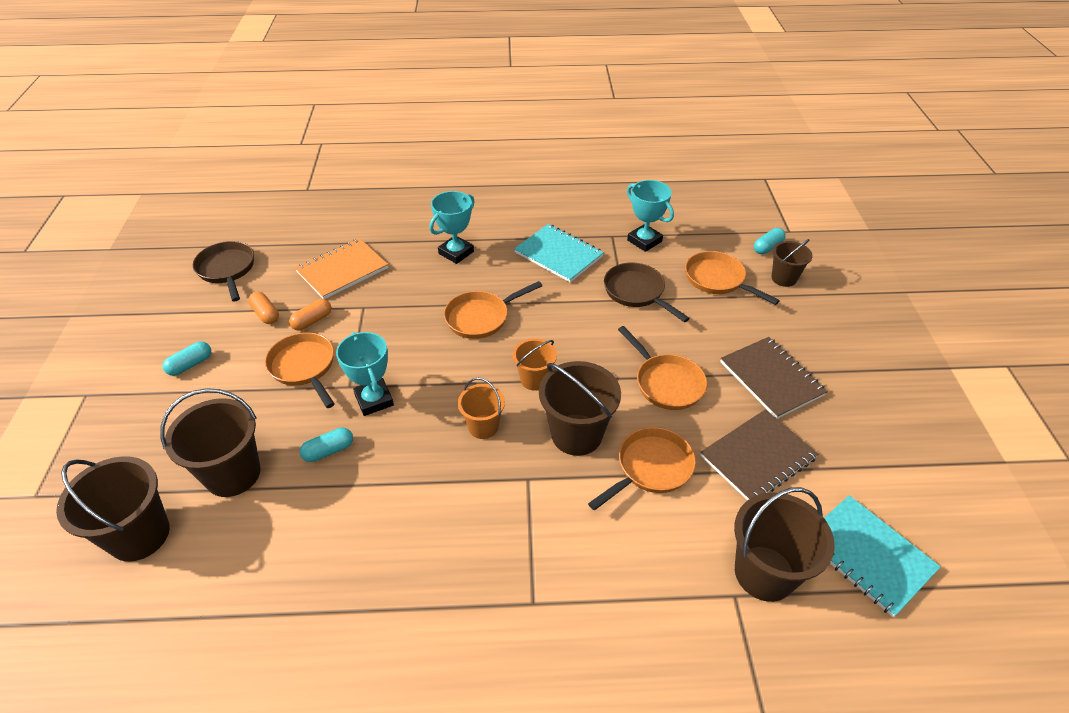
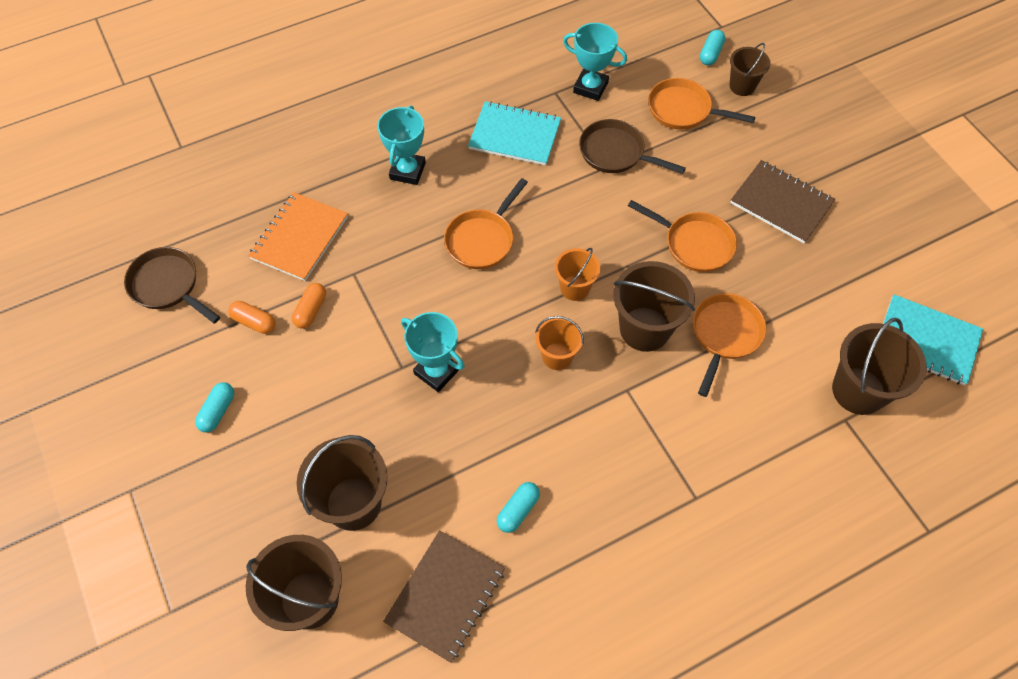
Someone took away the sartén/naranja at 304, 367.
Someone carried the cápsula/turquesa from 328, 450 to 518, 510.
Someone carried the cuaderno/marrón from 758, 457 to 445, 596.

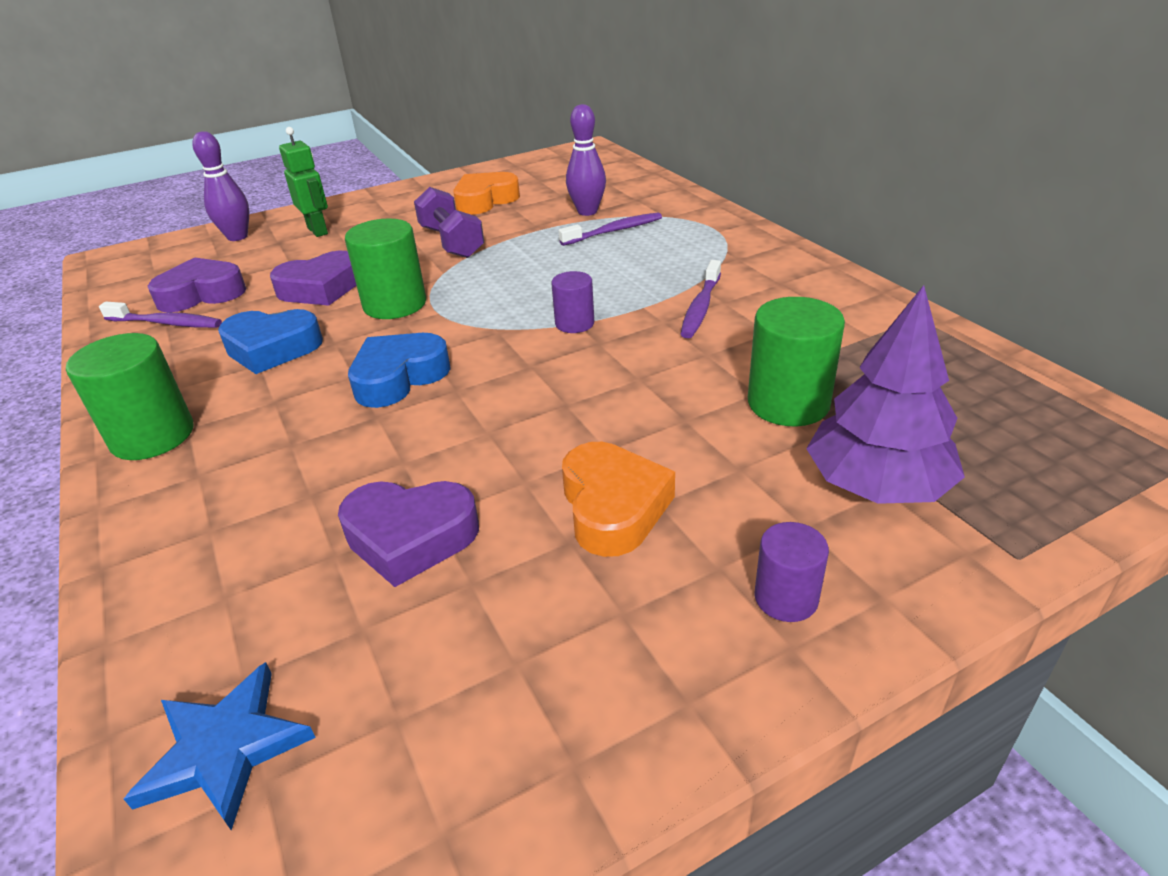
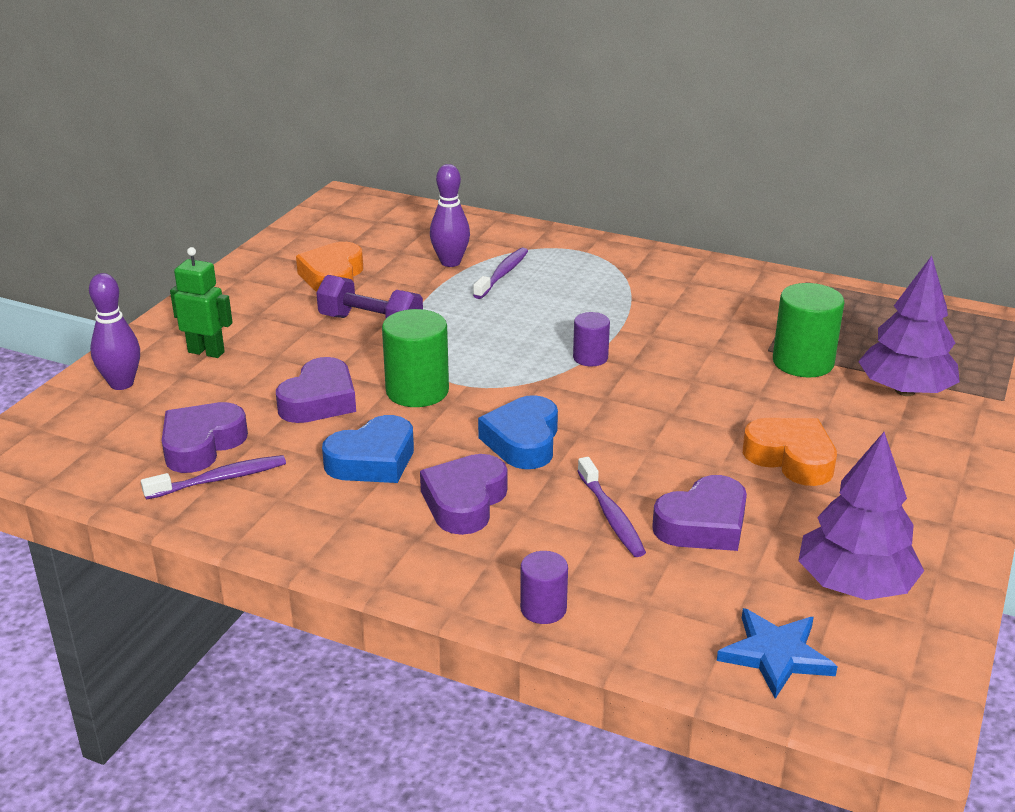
Someone took away the cilindro/verde at 153, 436.
Someone put down the corazón/morado at 465, 502.
Someone put down the árbol/morado at 855, 585.
Someone carried the cepillo de dientes/morado from 700, 307 to 611, 516.
Someone carried the cilindro/morado from 786, 598 to 543, 609.

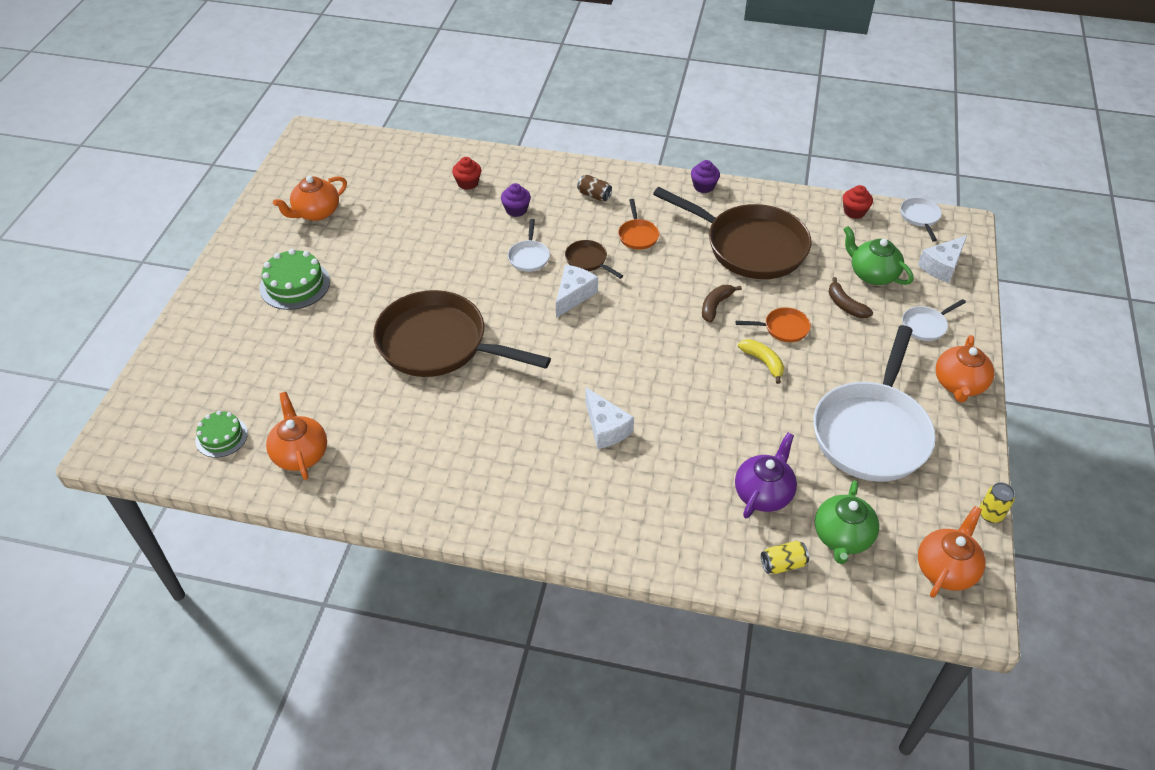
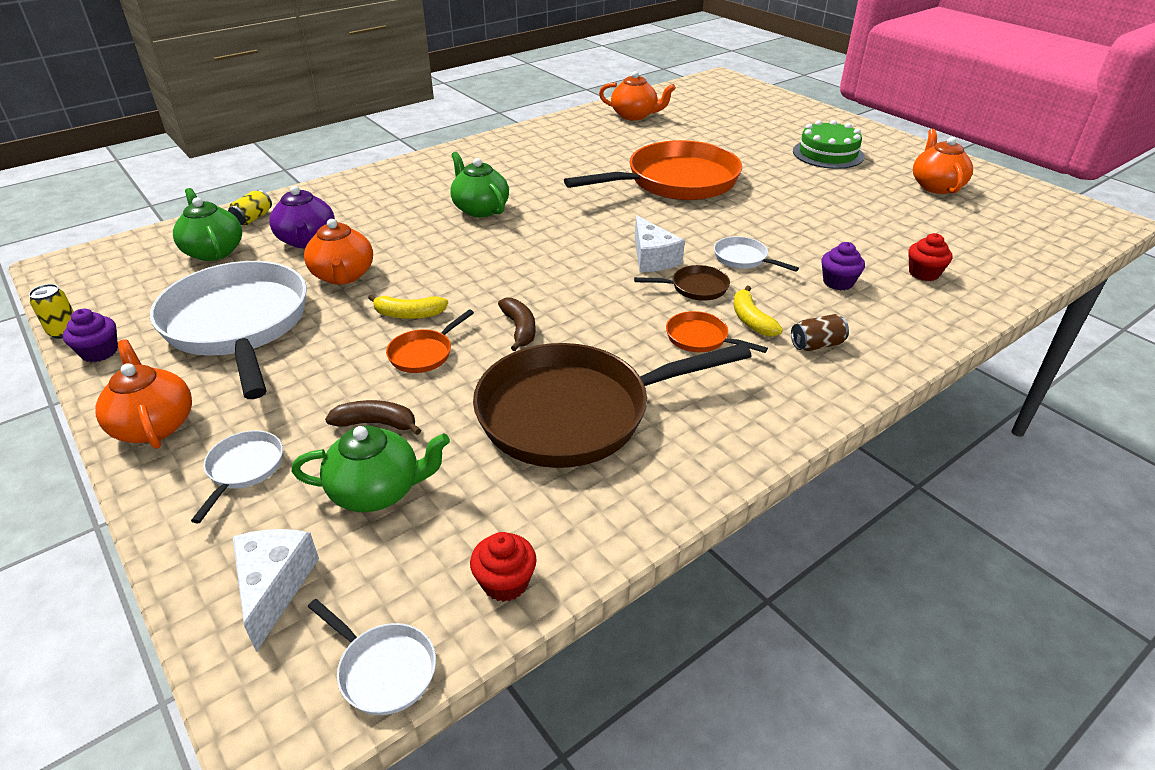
Someone took away the tarta/verde at 221, 437.
Someone put down the plátano/amarillo at 751, 320.
Someone carried the magdalena/morado from 703, 186 to 99, 352.
Someone carried the tetera/naranja from 946, 569 to 343, 276.
Someone swapped the queso/blanco at 606, 428 for the tetera/verde at 480, 209.
Someone repainted the sartén/marrón at 439, 344, which became the sartén/naranja at 676, 182.

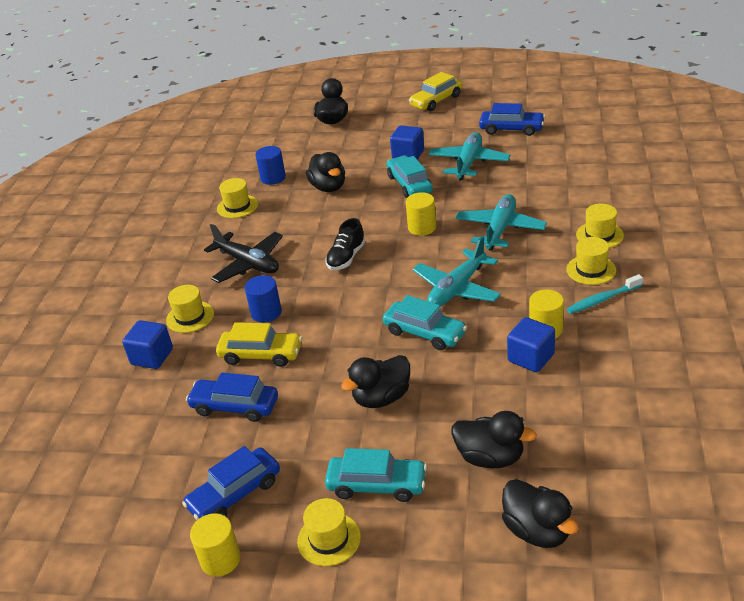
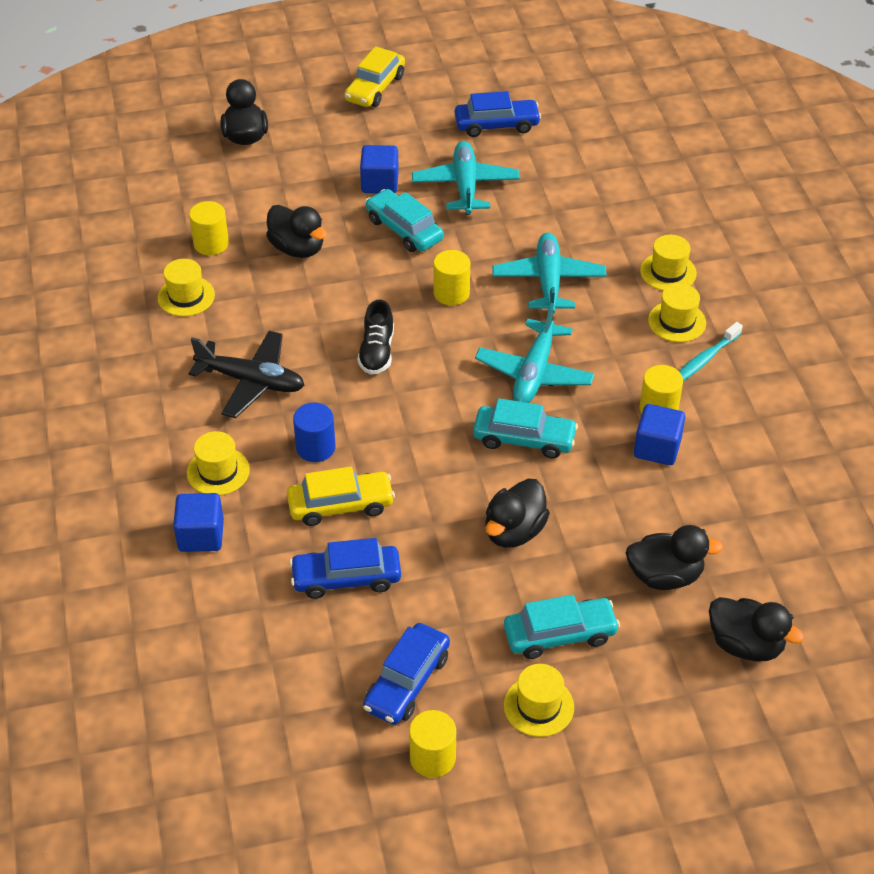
Someone repainted the cilindro/azul at 273, 178, which became the cilindro/amarillo at 211, 244.

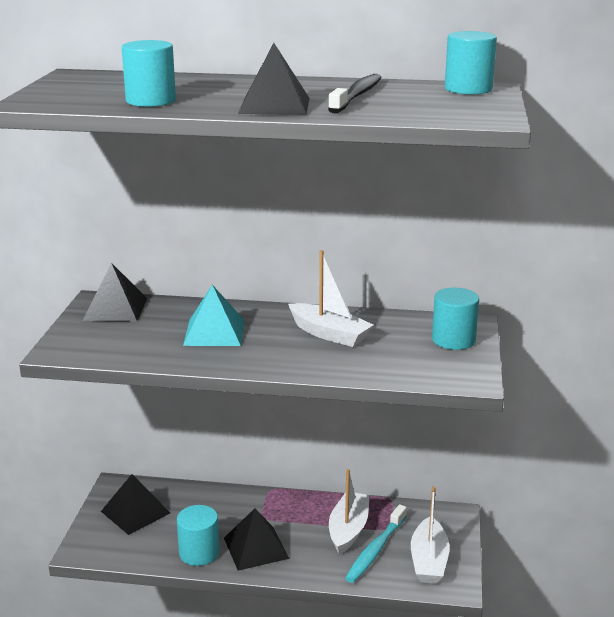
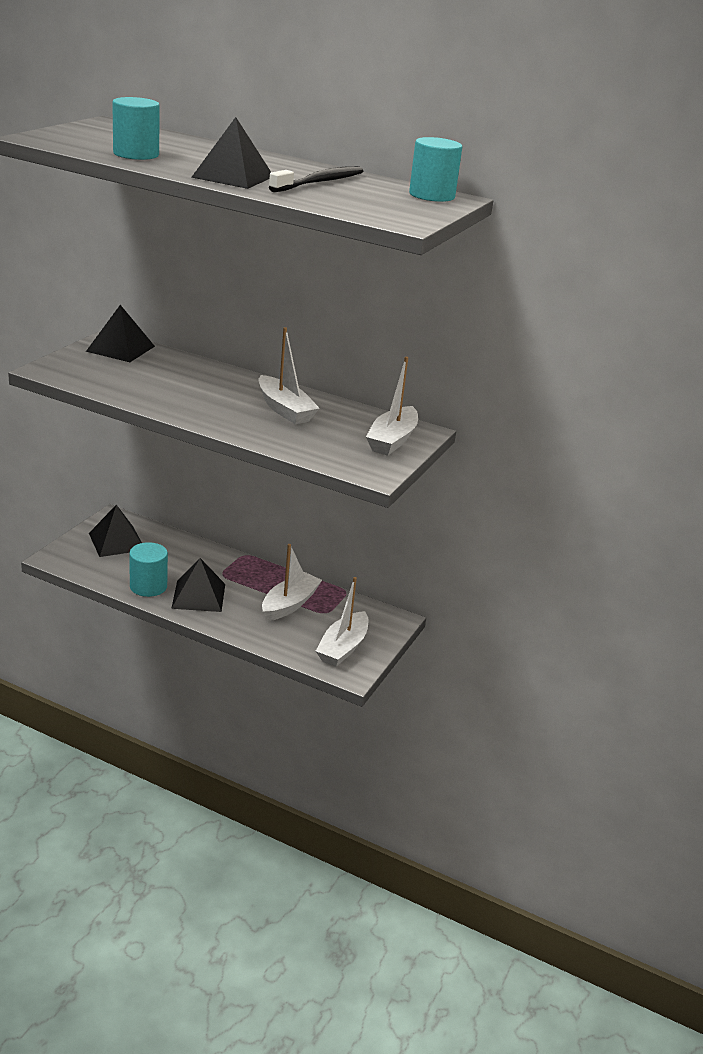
Someone took away the pirámide/turquesa at 214, 332.
Someone took away the cepillo de dientes/turquesa at 375, 550.
Someone swapped the cilindro/turquesa at 453, 340 for the barco/blanco at 392, 440.

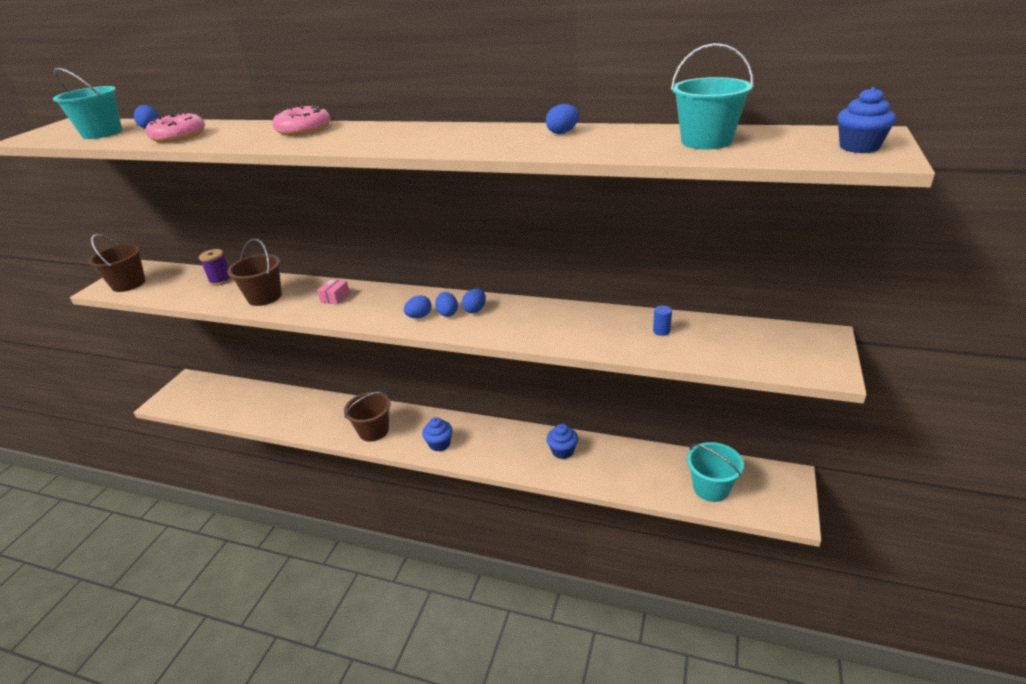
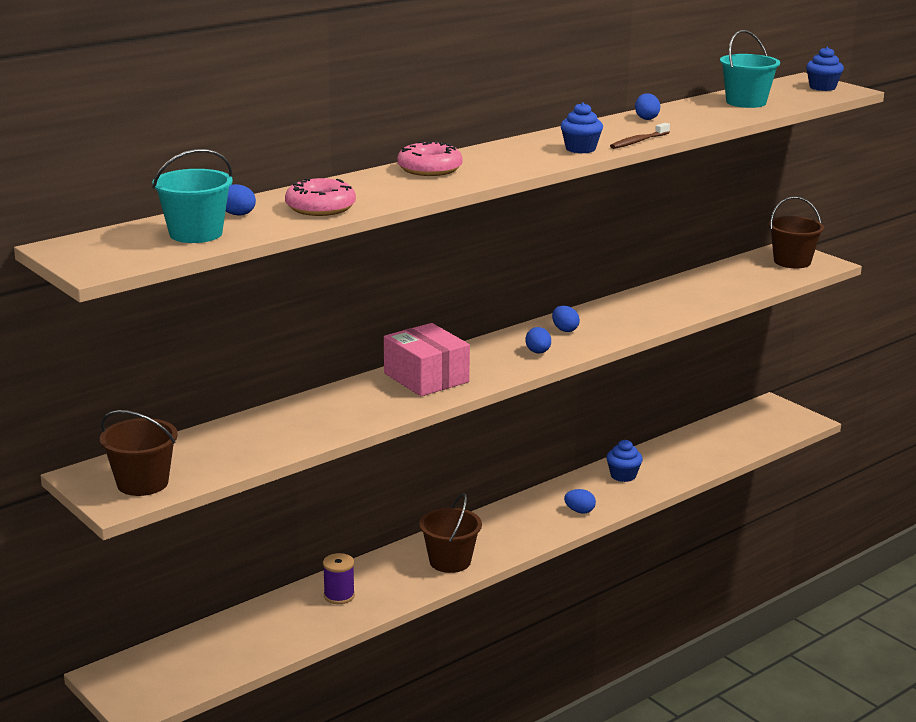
Someone took away the cilindro/azul at 661, 331.
Someone took away the balde/turquesa at 711, 488.
Someone put down the cepillo de dientes/marrón at 638, 141.
Someone carried the carrete/morado from 221, 280 to 339, 596.
Someone carried the balde/marrón from 264, 297 to 792, 261.
Someone carried the magdalena/azul from 439, 444 to 580, 149.
Someone carried the huevo/azul from 447, 313 to 579, 511.
Someone scaled the caja/rosa at 335, 297 by 2.26.

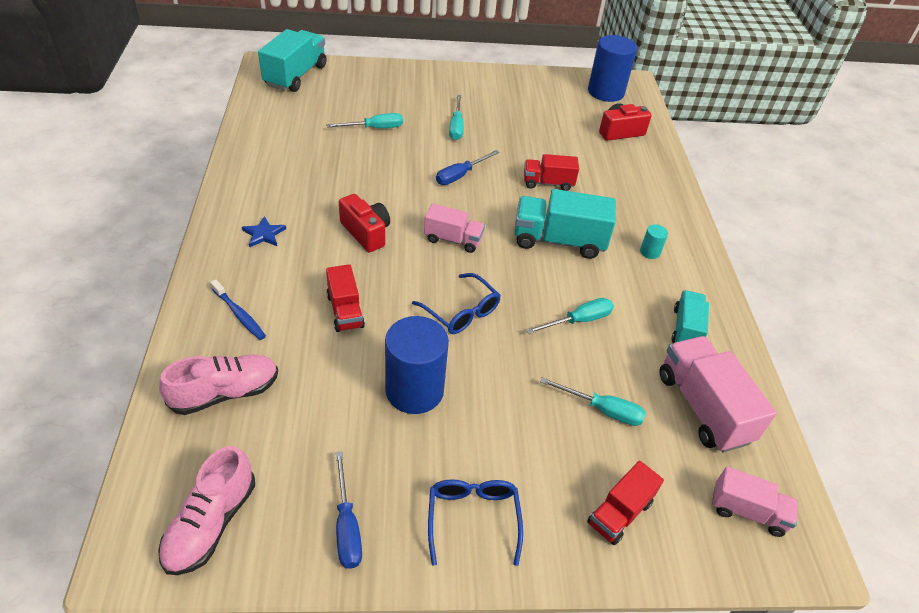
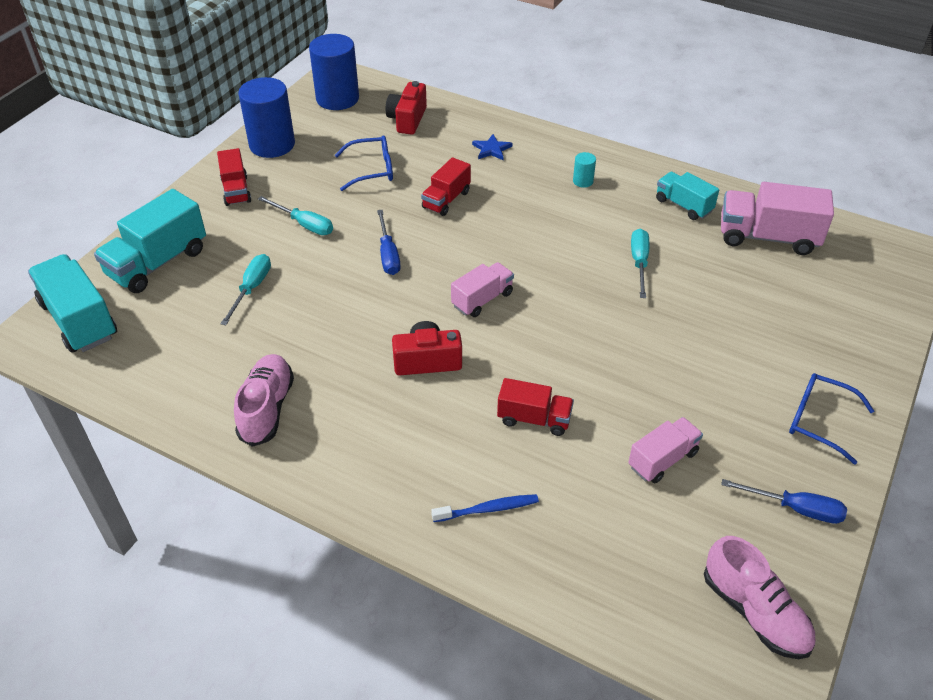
Someone took away the destornillador/turquesa at 602, 410.
Someone carried the zapato/rosa from 225, 393 to 267, 408.
Someone carried the estrella/azul from 264, 234 to 491, 149.
Someone carried the cilindro/azul from 414, 390 to 272, 144.
Someone carried the gafas/azul from 461, 312 to 372, 170.
Someone carried the camión/turquesa from 559, 241 to 157, 263.
Someone carried the camión/rojo from 619, 513 to 236, 190.
Someone carried the camión/rosa from 747, 511 to 663, 460.

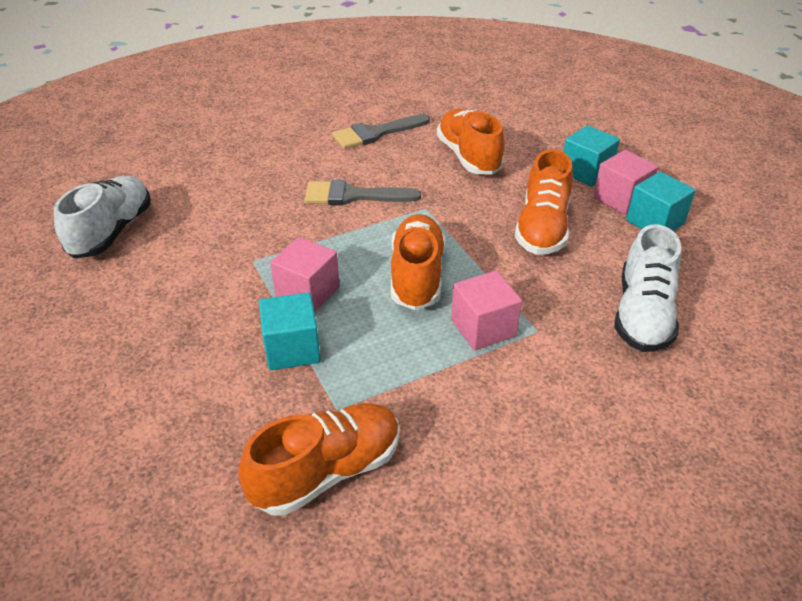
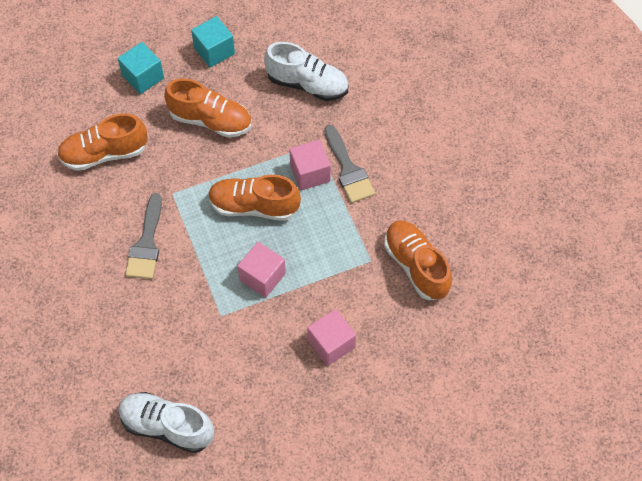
Someone took away the cubo/turquesa at 292, 349.
Someone carried the pincel/gris from 375, 133 to 348, 169.
Someone carried the cubo/rosa from 621, 198 to 331, 344.

